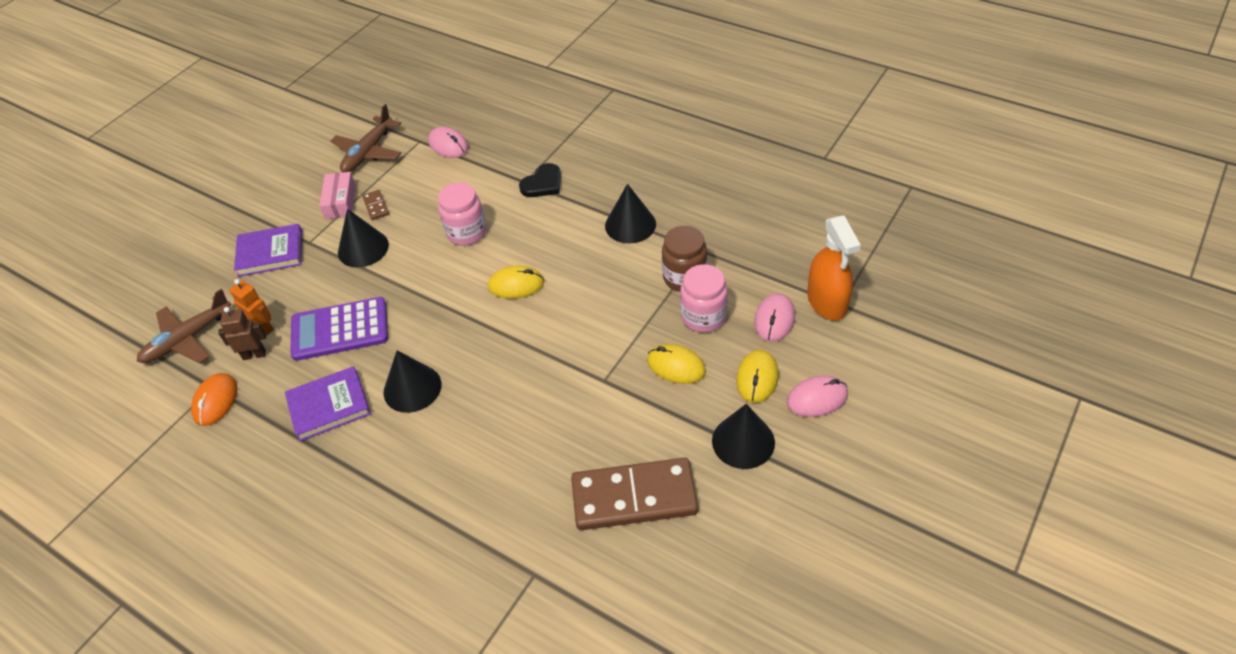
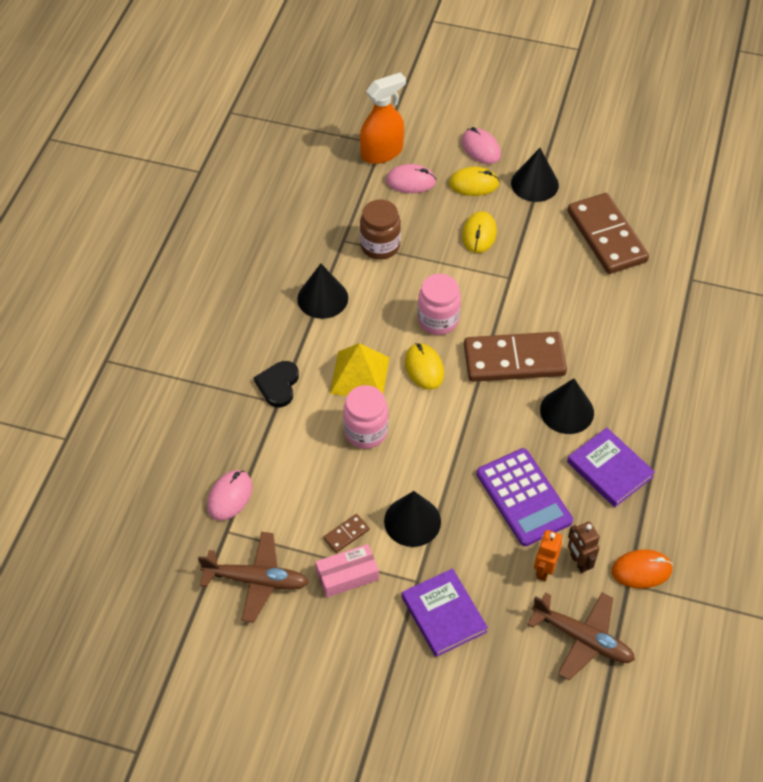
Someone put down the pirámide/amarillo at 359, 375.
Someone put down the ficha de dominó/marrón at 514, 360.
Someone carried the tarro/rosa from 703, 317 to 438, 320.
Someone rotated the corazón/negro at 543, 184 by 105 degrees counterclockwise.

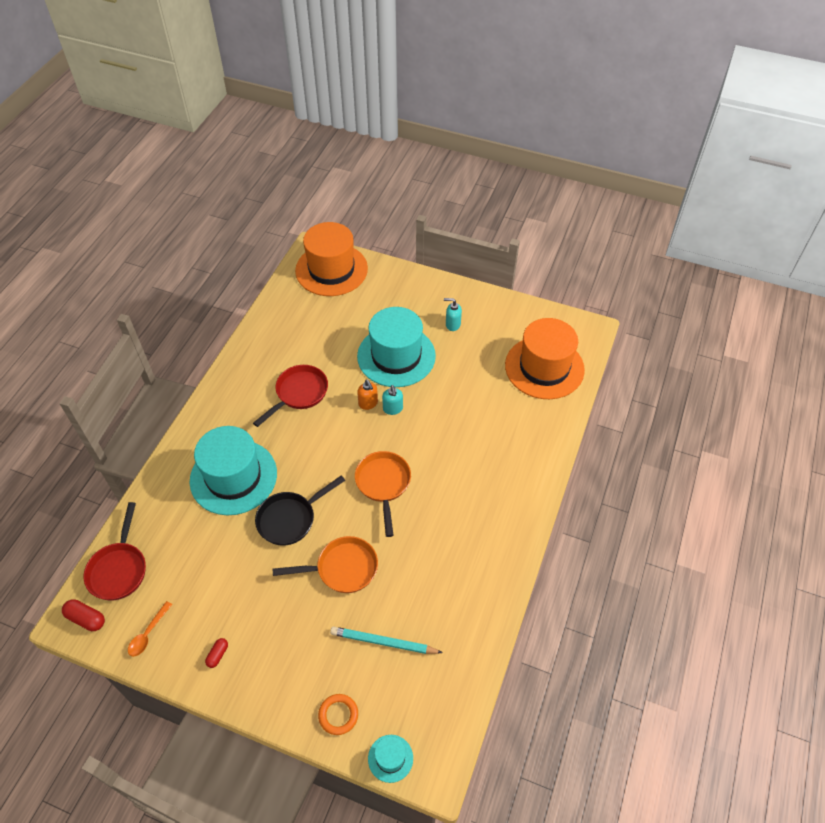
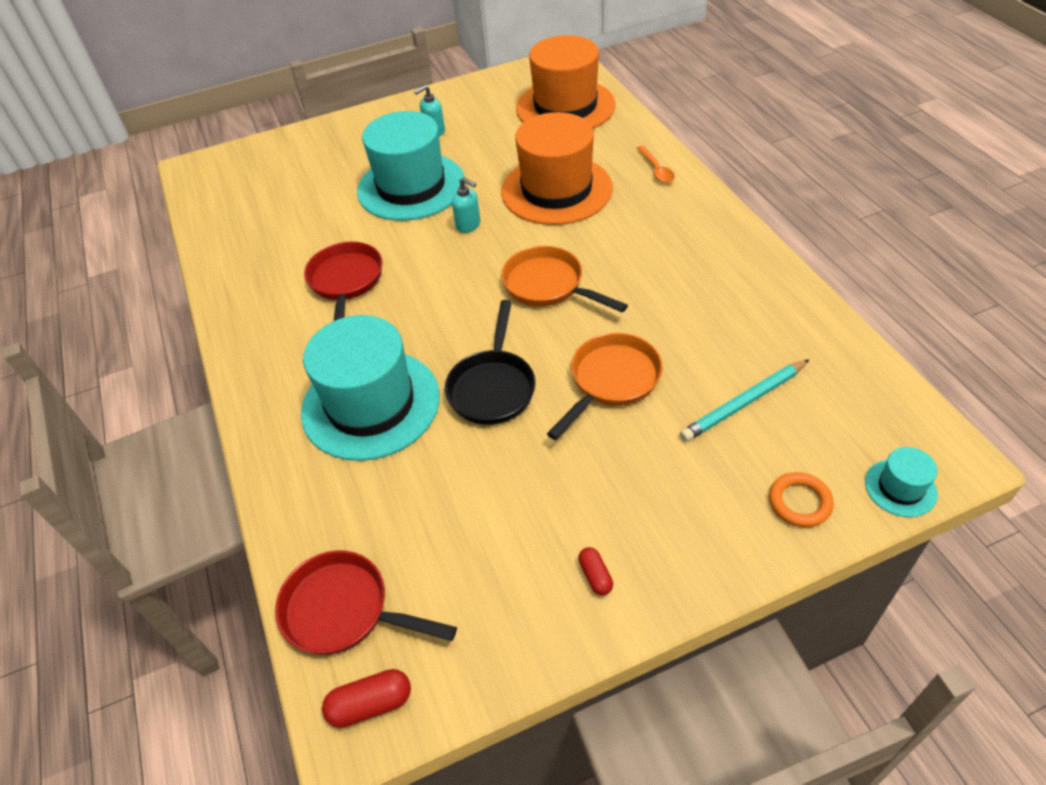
Someone took away the dispensador de jabón/naranja at 368, 403.
Someone carried the cuchara/naranja from 148, 633 to 656, 170.
Someone carried the sombrero/naranja from 331, 269 to 556, 190.
Someone rotated the sartén/rojo at 119, 569 by 150 degrees clockwise.

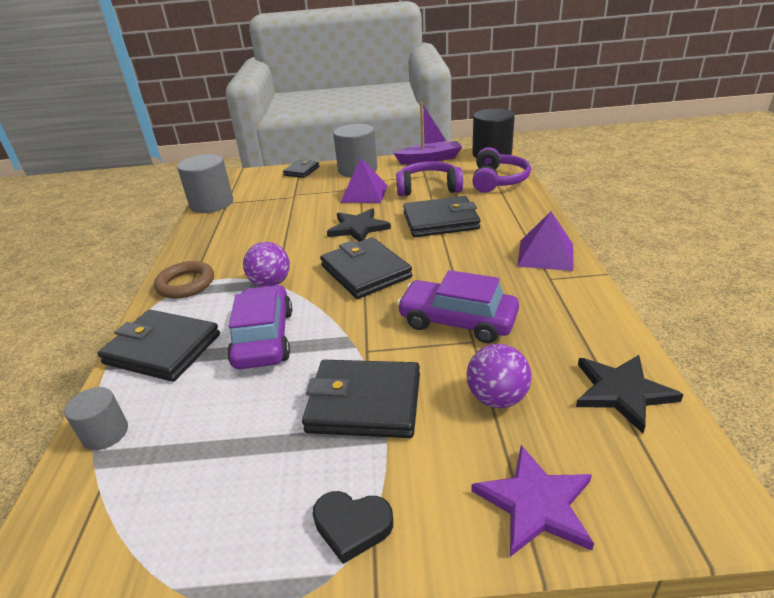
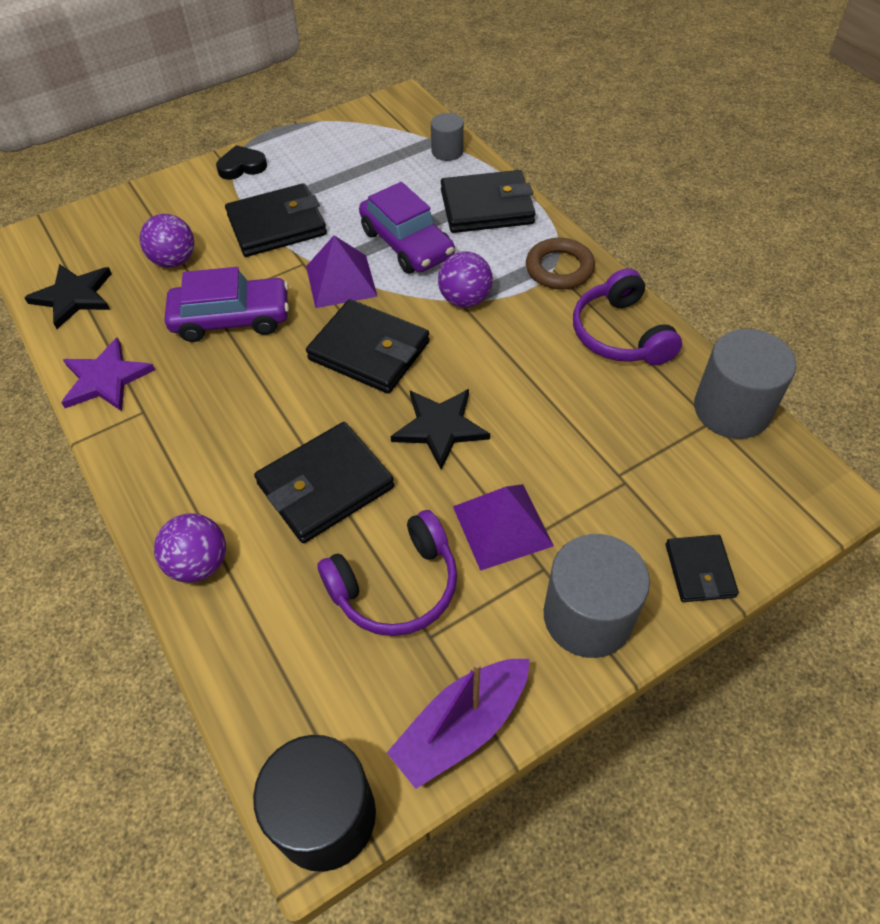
Someone put down the pelota/morado at 199, 564.
Someone carried the estrella/morado from 536, 503 to 105, 379.
Someone carried the auriculares/morado from 498, 180 to 620, 334.
Someone carried the pirámide/morado from 545, 254 to 341, 281.

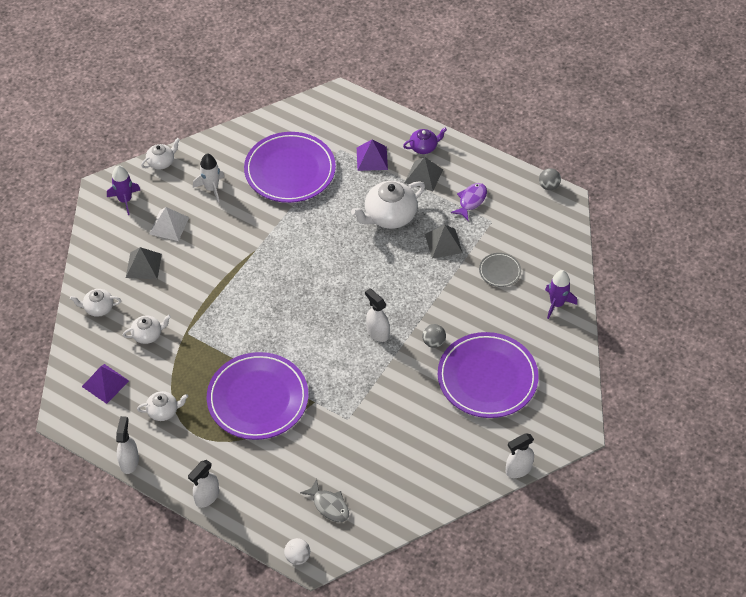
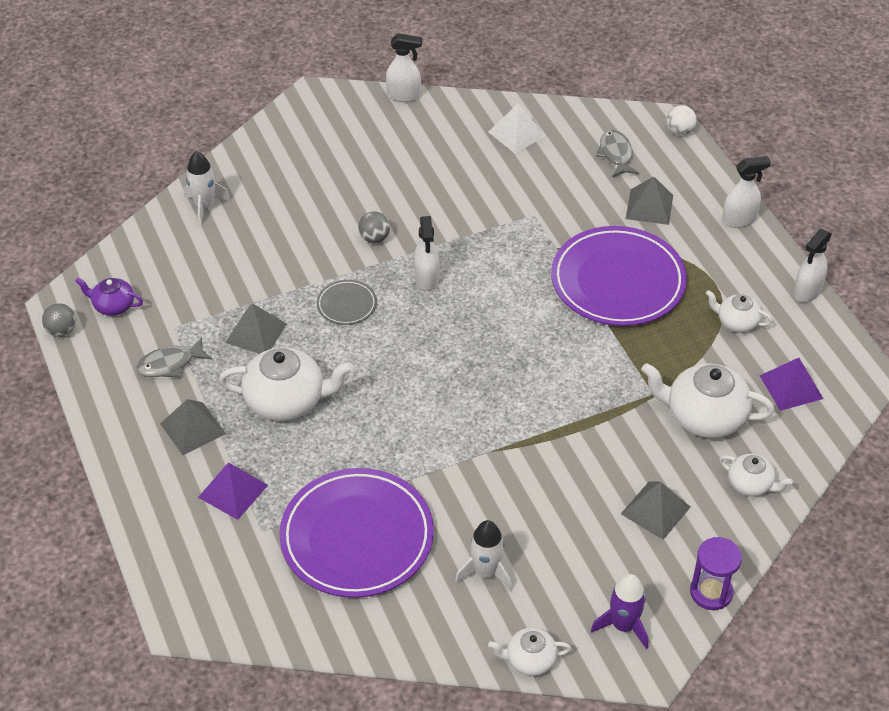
Someone took away the plato/morado at 487, 378.
Someone put down the pirámide/gris at 649, 207.
Someone put down the reloj de arena/morado at 711, 592.
Someone carried the pirámide/blanco from 169, 225 to 516, 133.
Someone carried the tetera/morado from 424, 147 to 113, 306.
Someone carried the plato/gris from 499, 271 to 346, 305.
Someone repainted the pez/morado at 471, 201, which became the pez/gris at 170, 364.
Someone repainted the cohete/morado at 557, 304, which became the cohete/blanco at 205, 207.
Someone scaled the tetera/blanco at 148, 335 by 1.82.

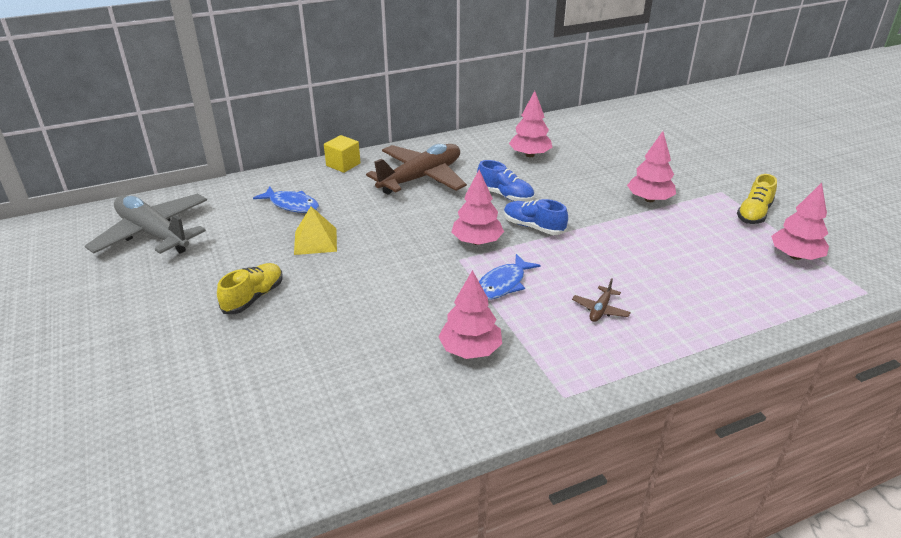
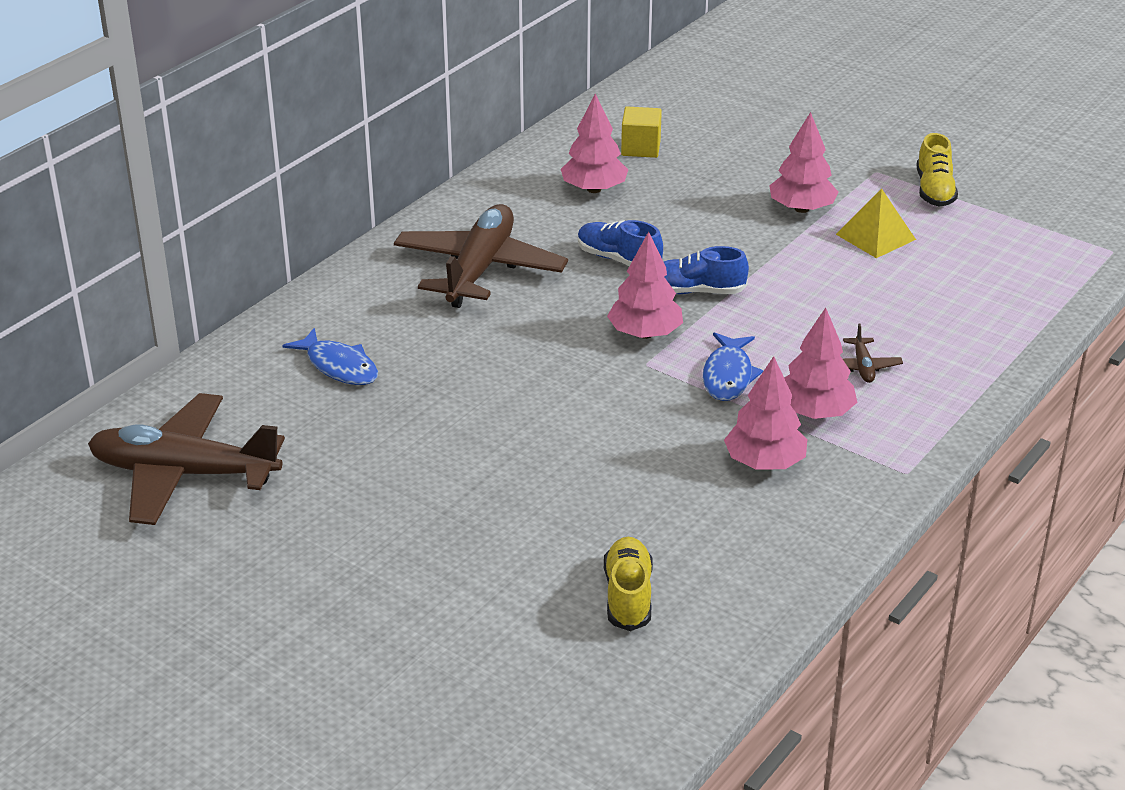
Someone carried the zapato/amarillo from 253, 297 to 628, 596.
Someone carried the pirámide/amarillo from 315, 241 to 875, 237.
Someone carried the cubo/amarillo from 343, 164 to 640, 148.
Someone carried the árbol/rosa from 795, 256 to 815, 412.
Someone repainted the avión/gris at 153, 234, which became the avión/marrón at 184, 474.
Someone rotated the pez/azul at 291, 205 by 45 degrees clockwise.
Someone rotated the zapato/azul at 505, 195 by 150 degrees counterclockwise.

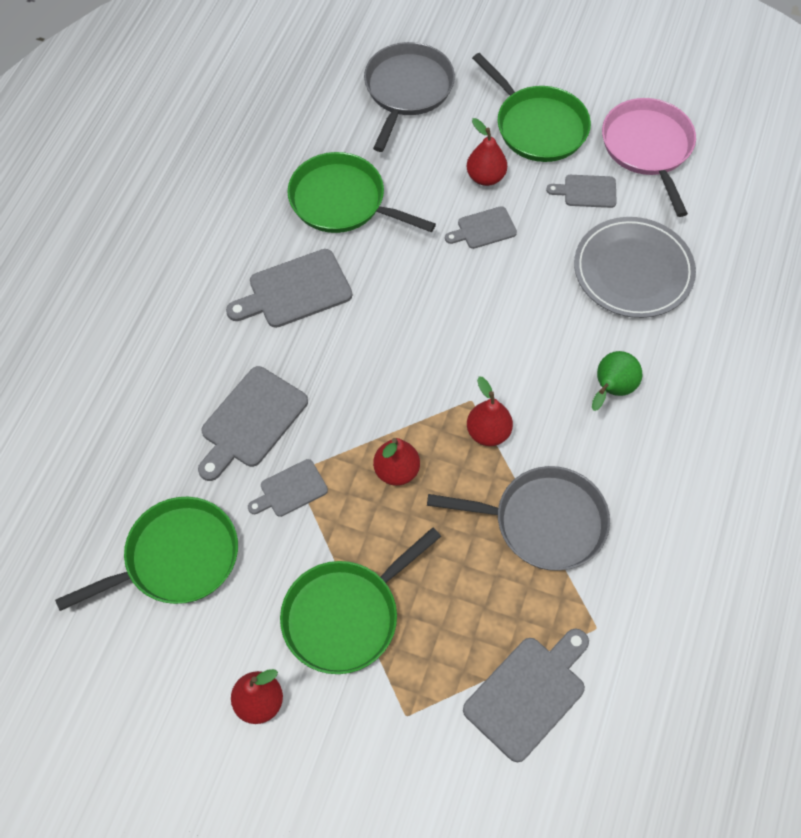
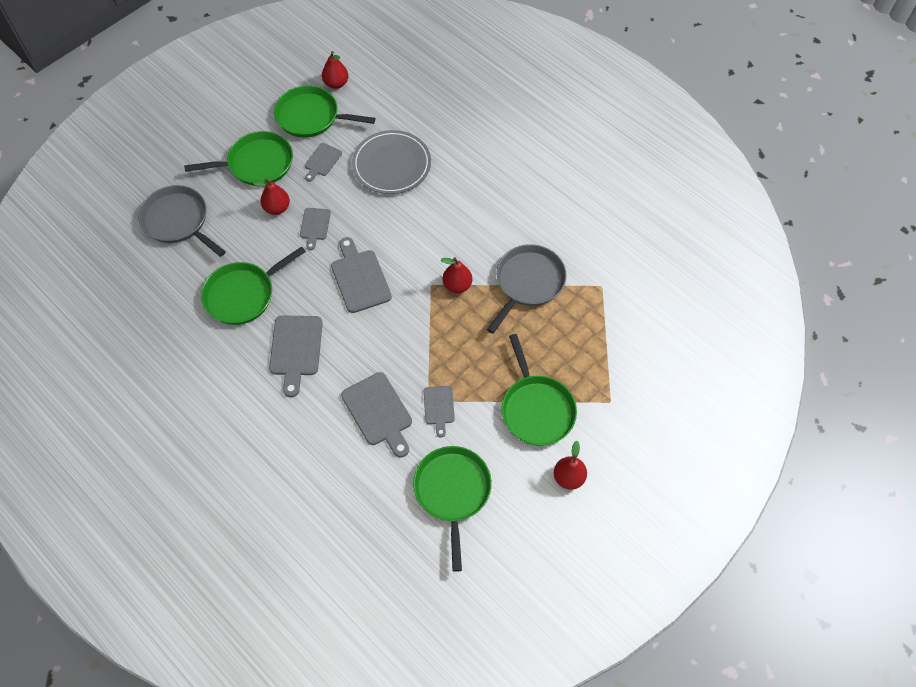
Someone took away the pera/verde at 611, 390.
Someone carried the pera/rojo from 396, 471 to 336, 83.
Someone carried the tabla de cortar/gris from 528, 693 to 360, 278.
Someone repainted the sartén/rosa at 648, 148, which became the sartén/verde at 311, 117.

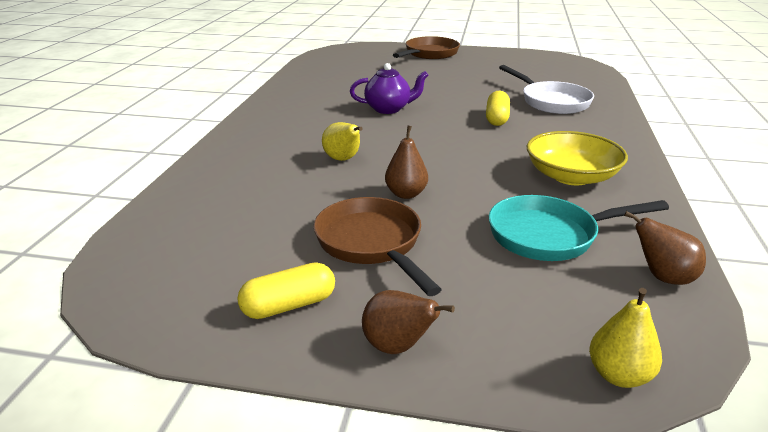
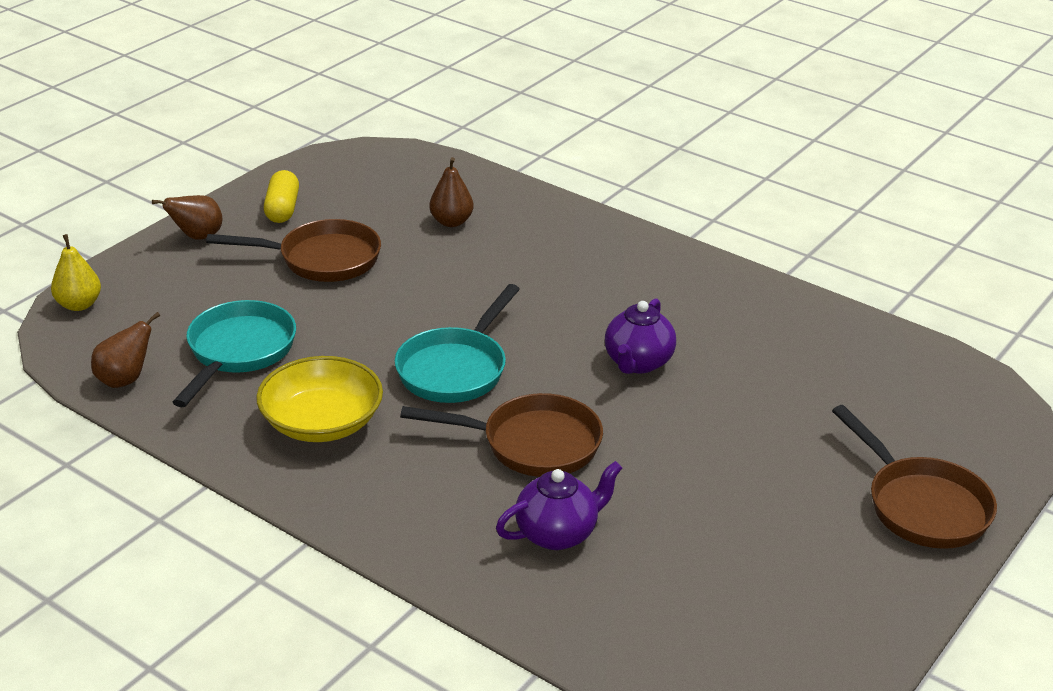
Someone took away the pera/amarillo at 343, 159.
Someone put down the sartén/turquesa at 455, 369.
Someone carried the pera/marrón from 406, 194 to 451, 222.
Someone swapped the cápsula/amarillo at 497, 118 for the sartén/marrón at 532, 444.
Someone swapped the sartén/blanco at 551, 102 for the tetera/morado at 557, 533.

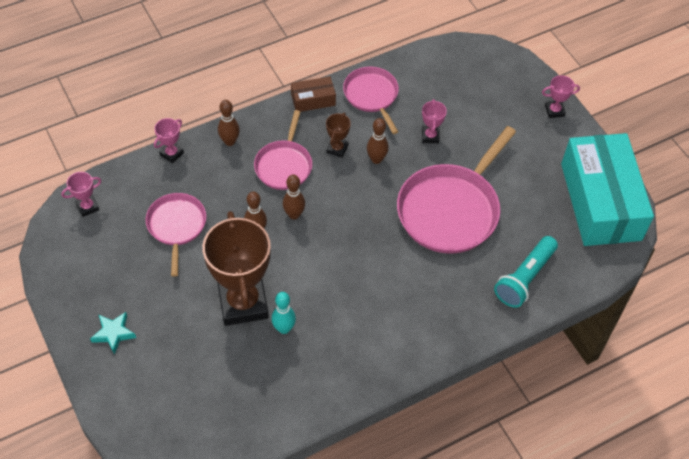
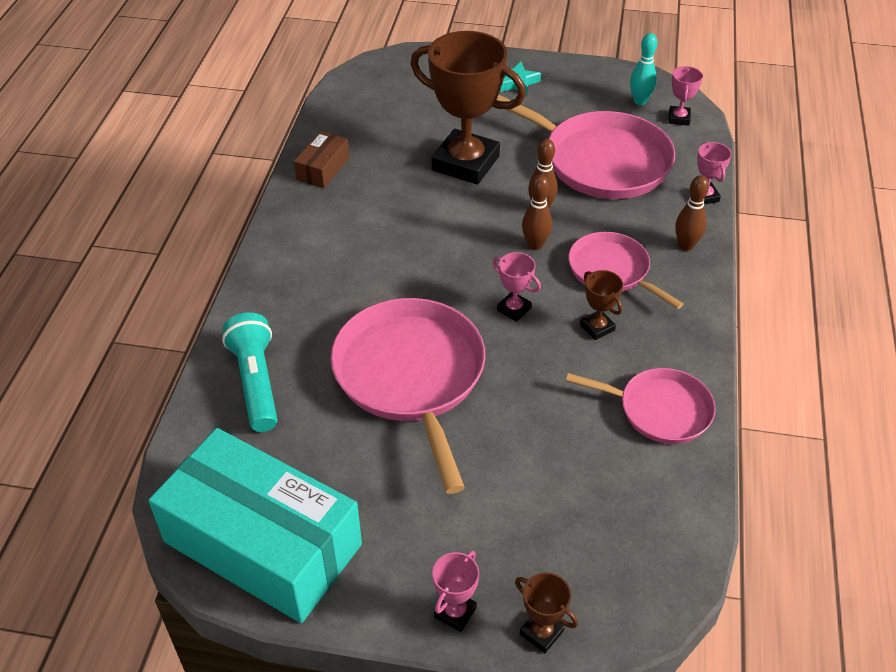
Someone took away the bolo/marrón at 376, 159.
Someone put down the trofeo/marrón at 541, 632.
Someone carried the bolo/turquesa from 284, 328 to 640, 101.
Someone carried the caja/marrón from 313, 100 to 323, 168.
Someone carried the trofeo/rosa from 430, 136 to 514, 309.
Someone scaled the sartén/rosa at 176, 226 by 1.72.

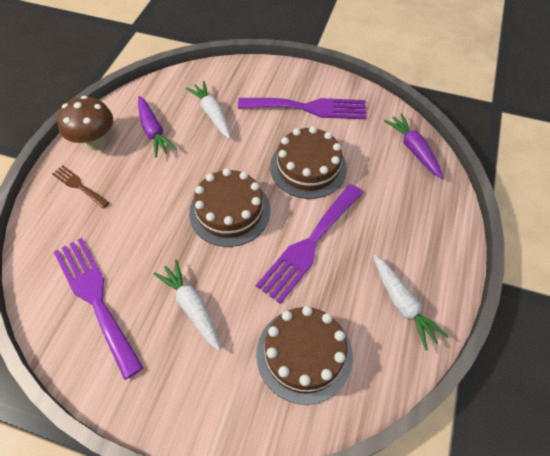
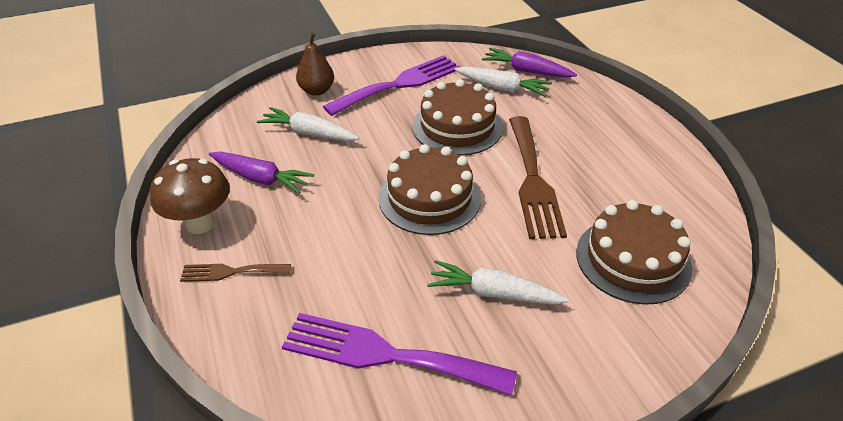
Someone put down the pera/marrón at 317, 90.
Someone carried the zanahoria/blanco from 402, 303 to 502, 88.
Someone repainted the tenedor/morado at 309, 244, which became the tenedor/marrón at 533, 181.

